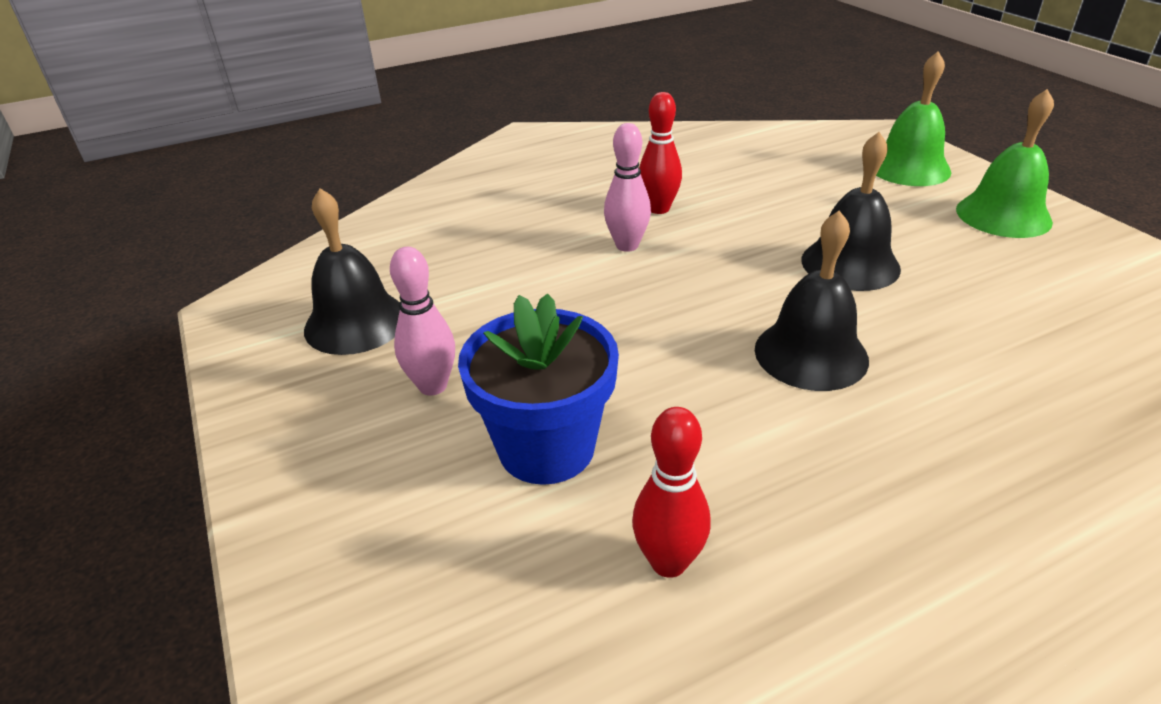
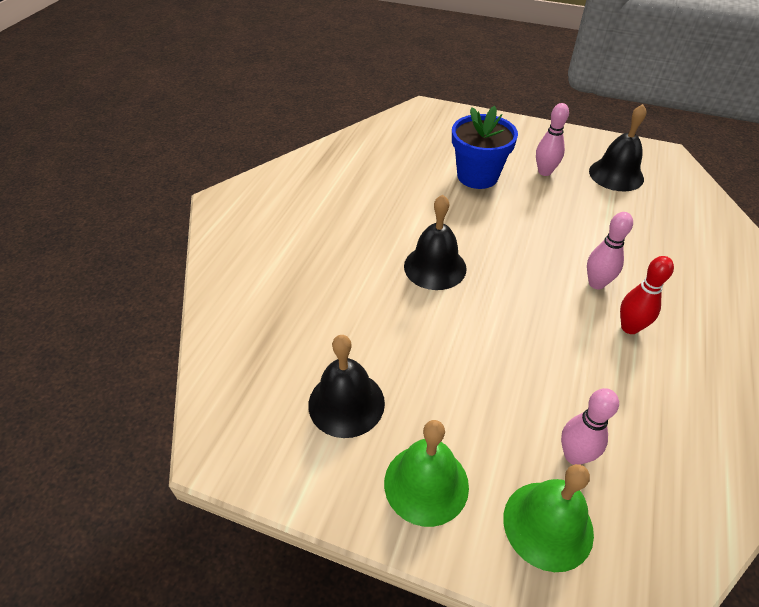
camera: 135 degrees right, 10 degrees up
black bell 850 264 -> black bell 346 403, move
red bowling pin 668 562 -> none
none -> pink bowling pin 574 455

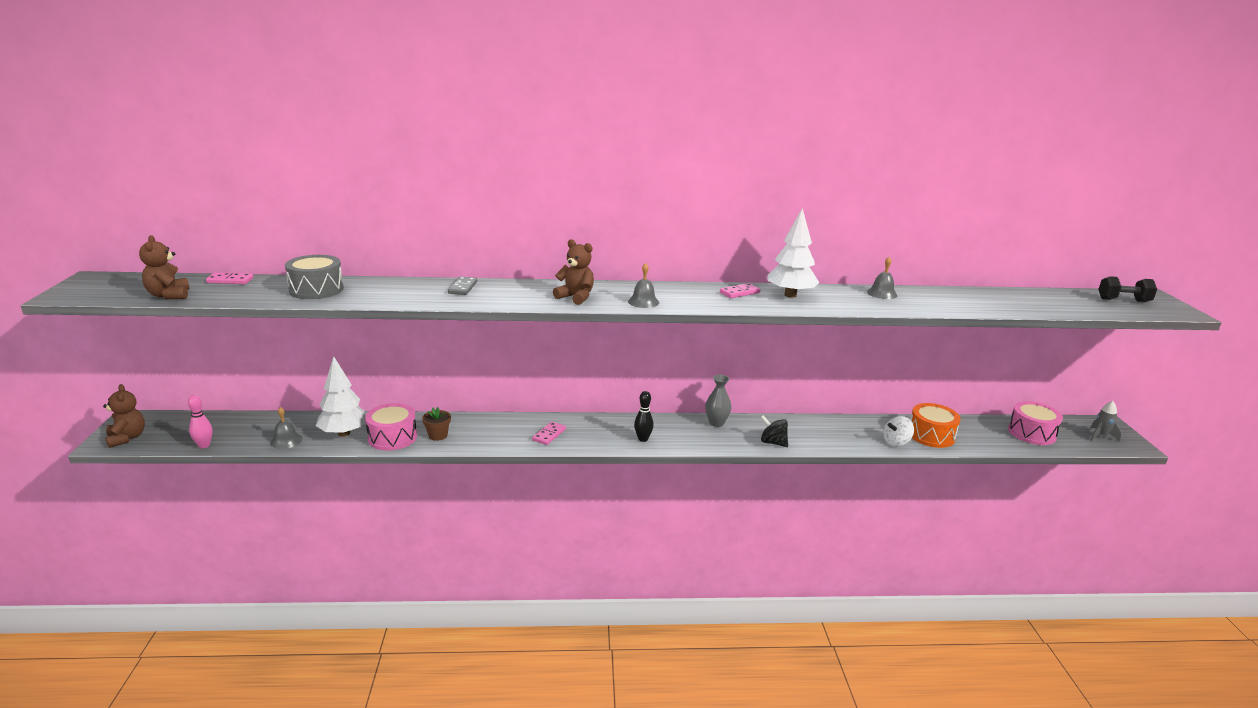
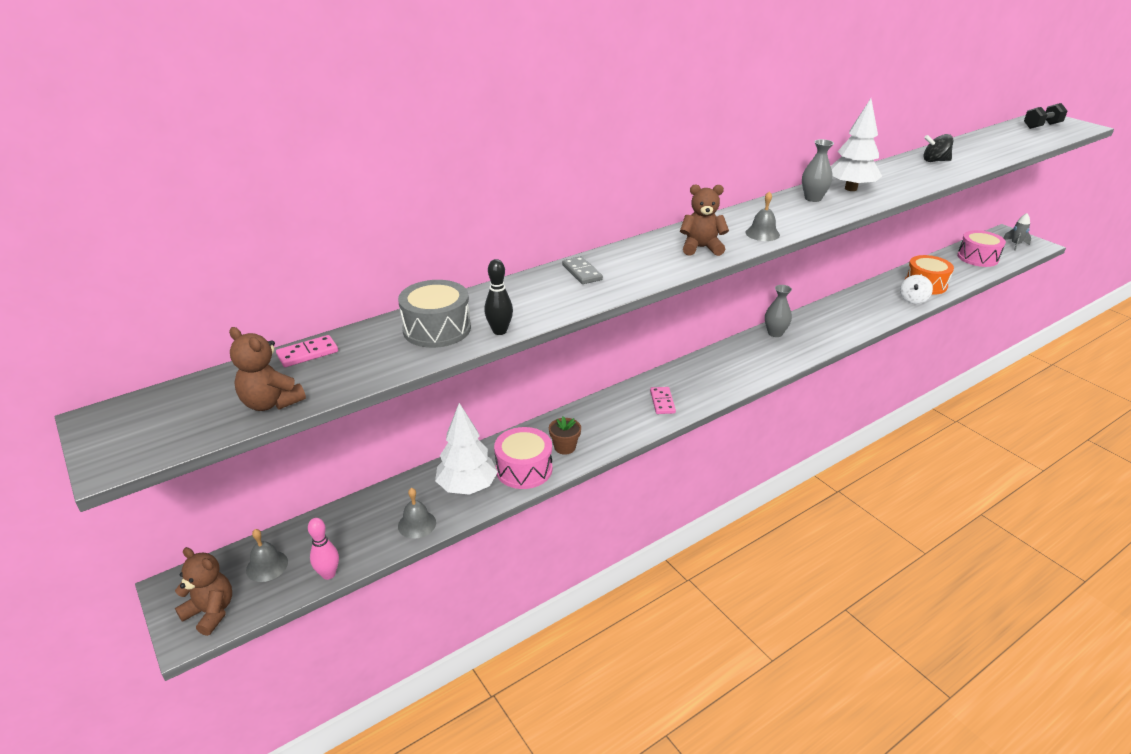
camera: 30 degrees left, 10 degrees up
grey bell 882 293 -> grey bell 267 566, move
pink domino 739 293 -> grey vase 813 198
black bowling pin 643 439 -> black bowling pin 499 331, move
black spinning top 773 442 -> black spinning top 935 161, move

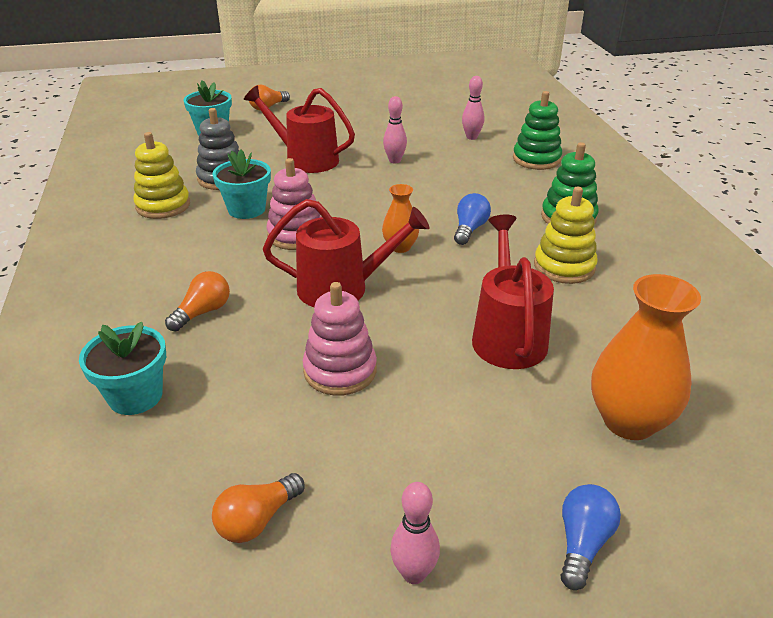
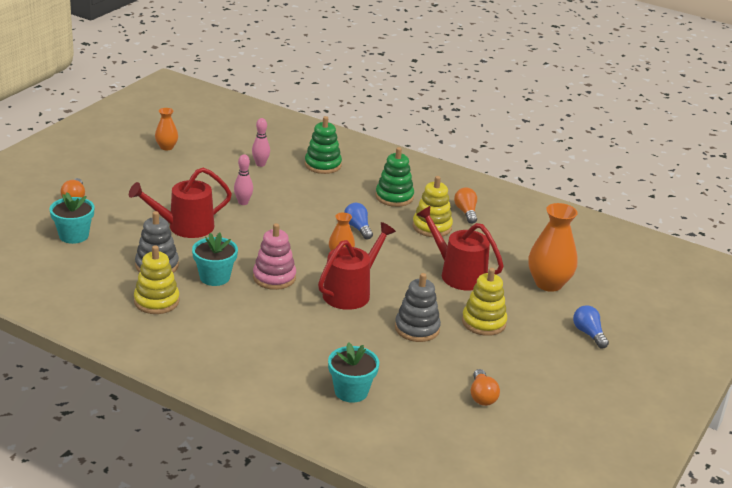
camera: 50 degrees left, 5 degrees down
orange light bulb 203 312 -> orange light bulb 466 212, move
pink stacking toy 340 370 -> grey stacking toy 417 328
pink bowling pin 414 573 -> none
none -> orange vase 166 147
none -> yellow stacking toy 483 322

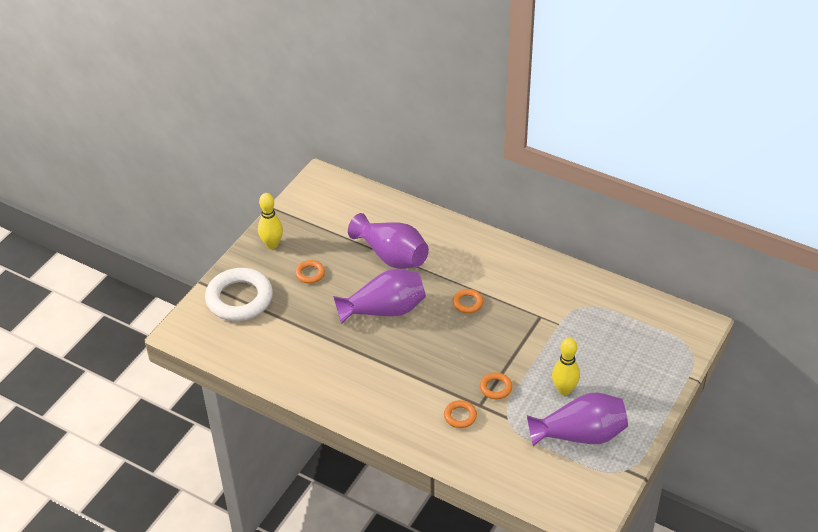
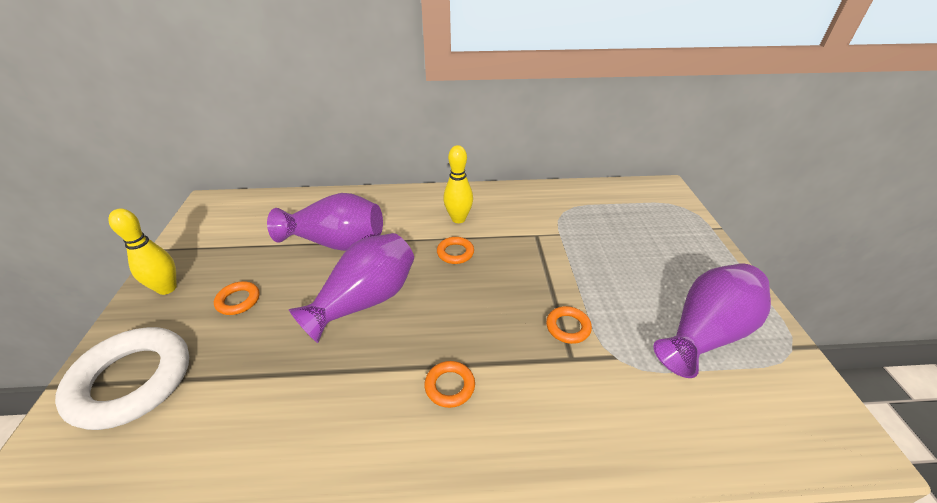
camera: 35 degrees left, 5 degrees down
yellow bowling pin 564 390 -> yellow bowling pin 458 219, move
orange ring 460 416 -> orange ring 450 386, move

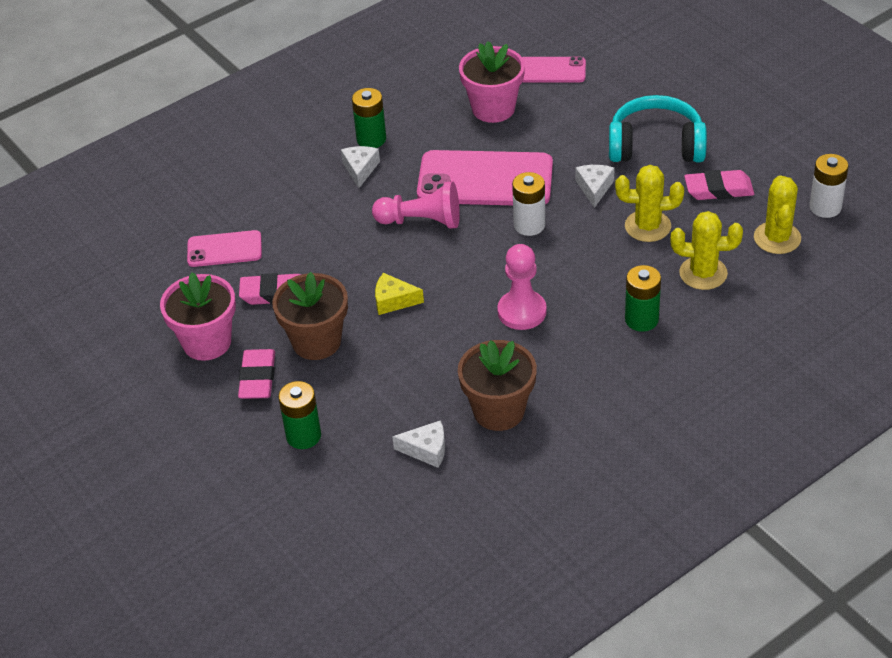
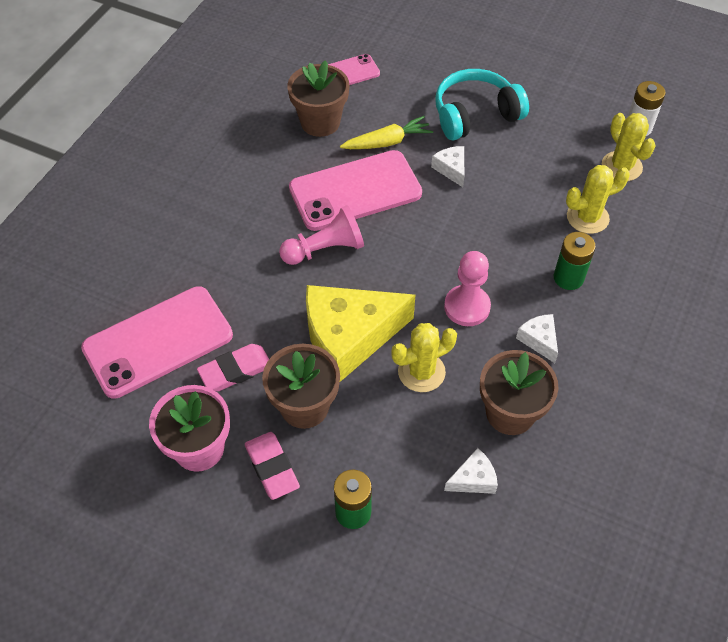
camera: 30 degrees left, 10 degrees up
pink flower pot 493 108 -> brown flower pot 320 122
green battery 371 139 -> none
white cheese 360 169 -> white cheese 539 340, move
yellow cactus 647 226 -> yellow cactus 421 372, move
pink eraser 718 189 -> none
white battery 529 225 -> none
pink phone 224 249 -> pink phone 158 342, x1.84
yellow cheese 393 301 -> yellow cheese 349 337, x2.33
none -> yellow carrot 387 142

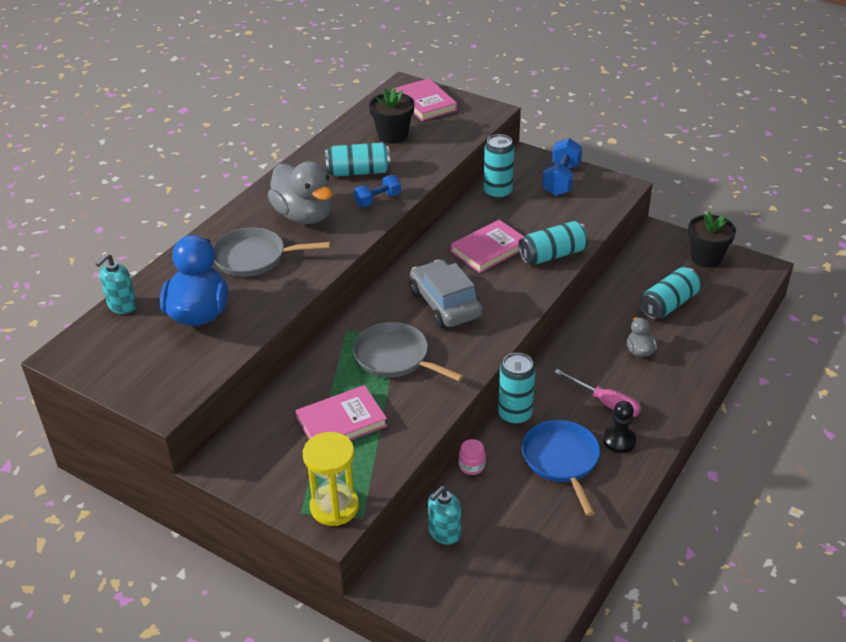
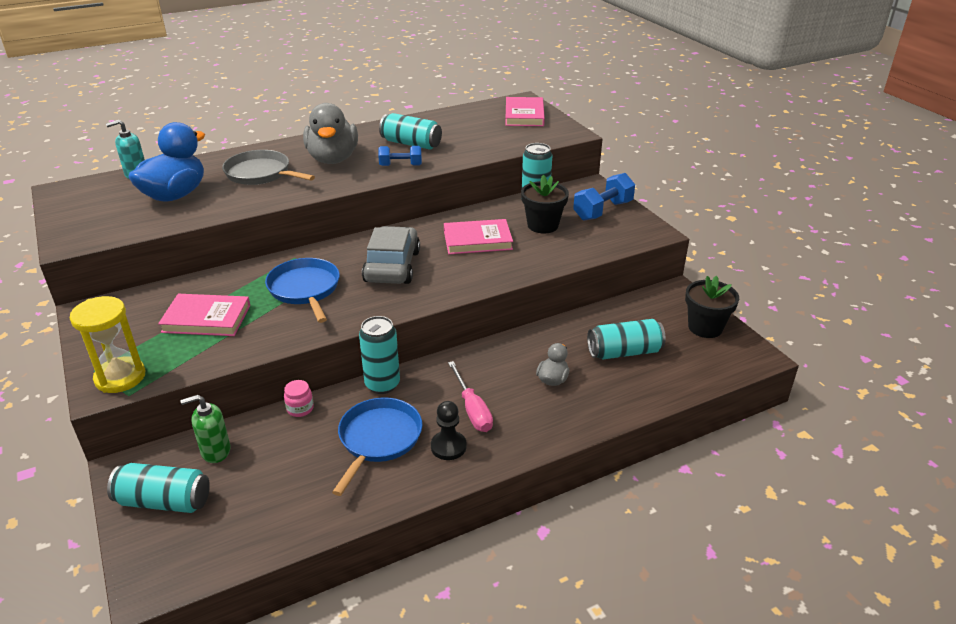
camera: 30 degrees right, 5 degrees down
black flower pot 393 135 -> black flower pot 543 225, move
turquoise can 552 255 -> turquoise can 164 501, move
grey pan 395 357 -> blue pan 305 289
turquoise soap dispenser 444 533 -> green soap dispenser 215 451

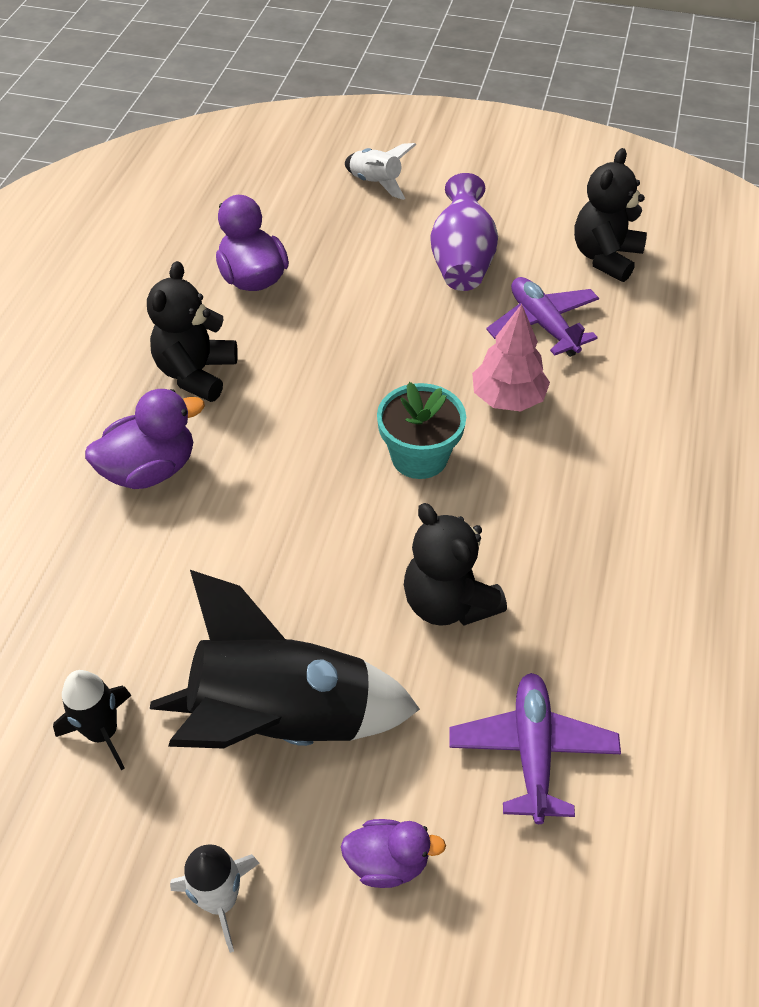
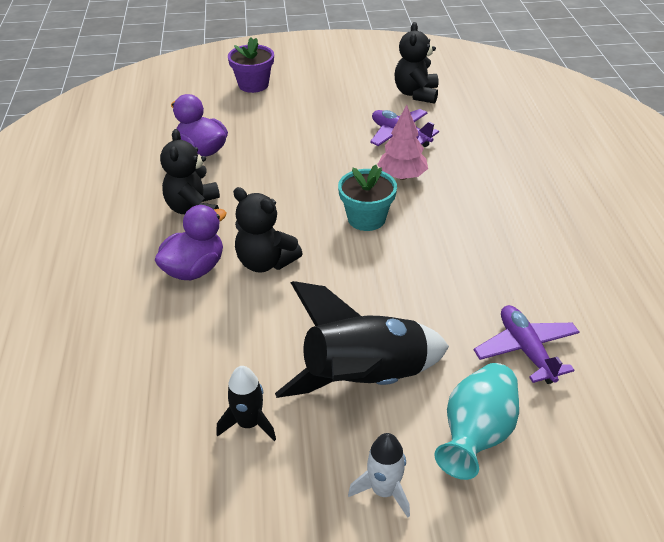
camera: 20 degrees left, 10 degrees down
white rocket 376 183 -> purple flower pot 253 85
purple vase 462 262 -> none
black teddy bear 448 602 -> black teddy bear 265 262, move
purple duck 388 862 -> turquoise vase 476 435

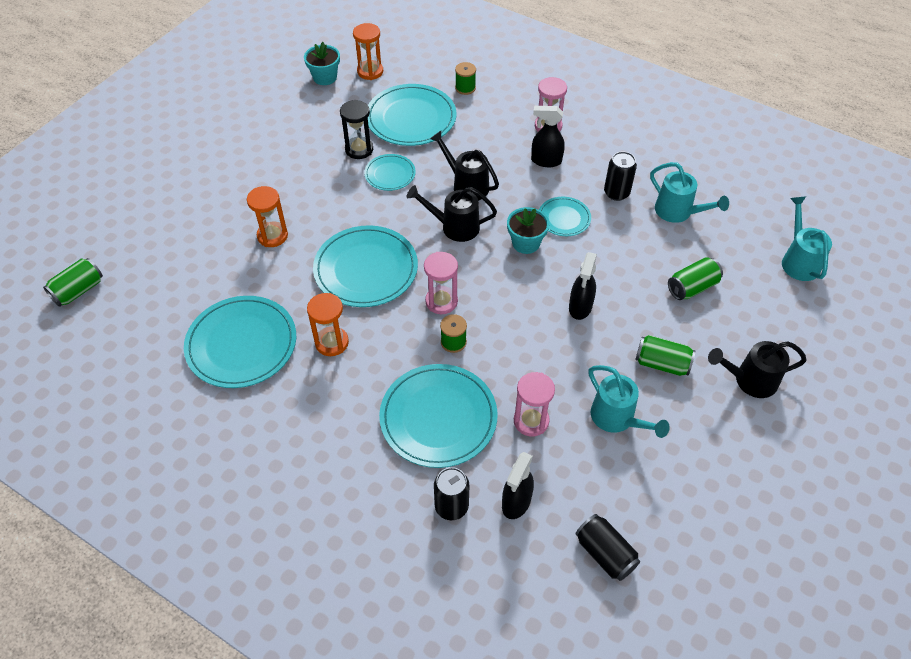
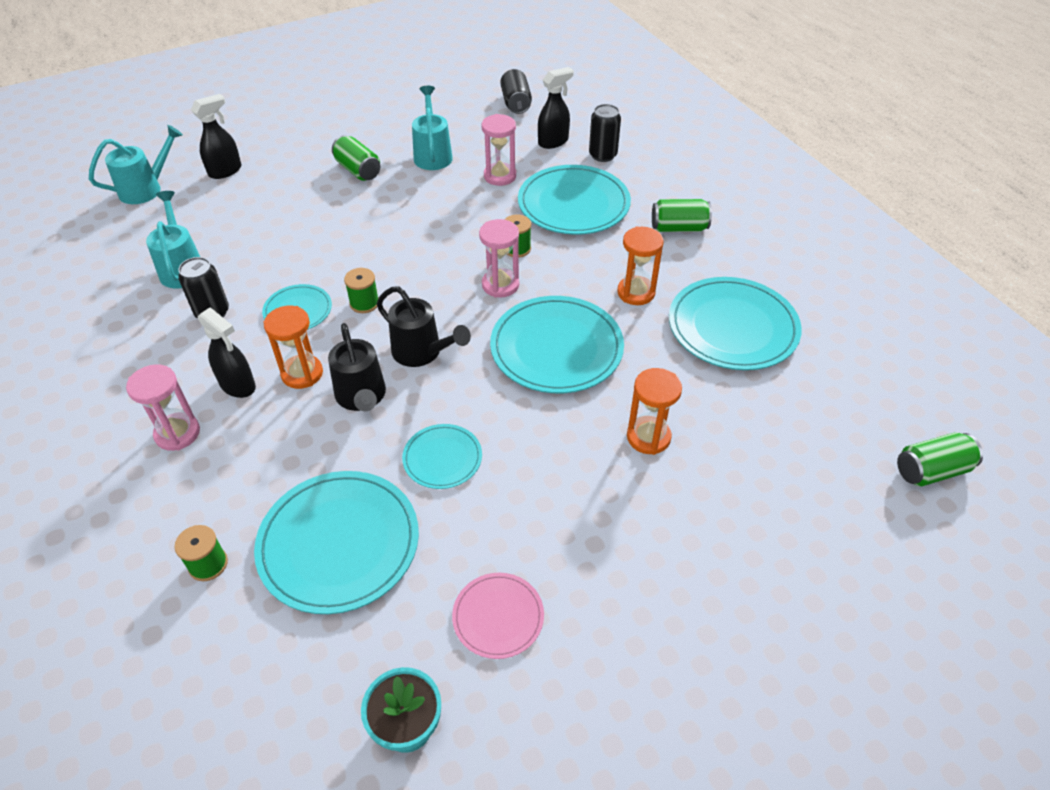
camera: 150 degrees left, 5 degrees down
orange hourglass 370 71 -> orange hourglass 302 373, move
black hourglass 359 149 -> none
turquoise watering can 798 260 -> turquoise watering can 147 189, 150 degrees counterclockwise
turquoise flower pot 526 243 -> green spool 364 303
black spray bottle 580 307 -> black spray bottle 225 171, move
green can 692 287 -> green can 678 228, move
black watering can 749 380 -> none
none -> pink plate 498 617

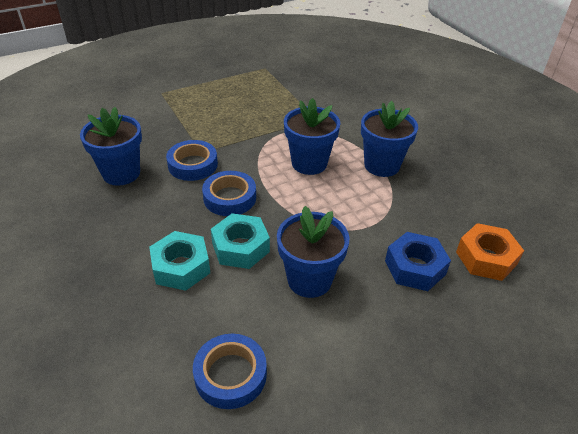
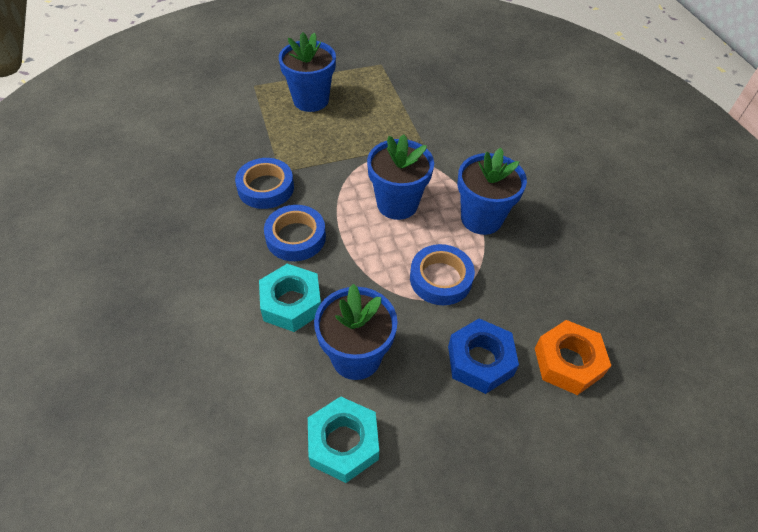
camera: 10 degrees right, 10 degrees up
blue flower pot 121 173 -> blue flower pot 311 100, move
turquoise nut 181 267 -> turquoise nut 343 443, move
blue tape 230 375 -> blue tape 440 279, move

